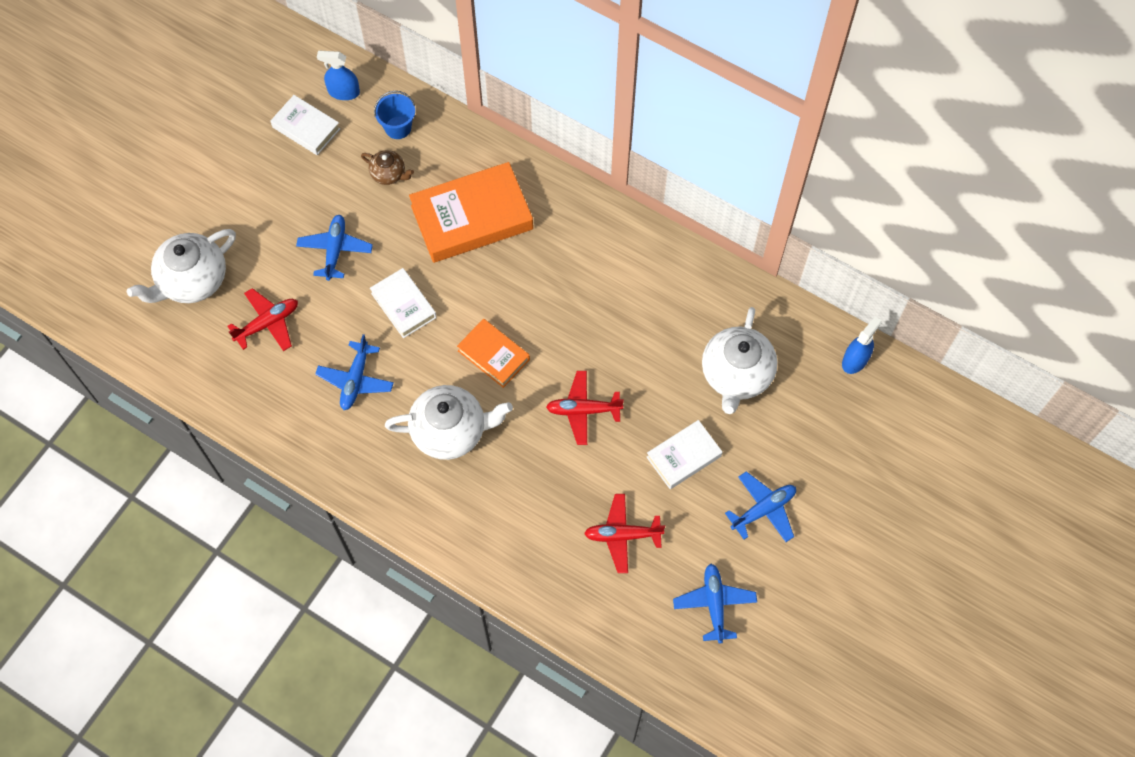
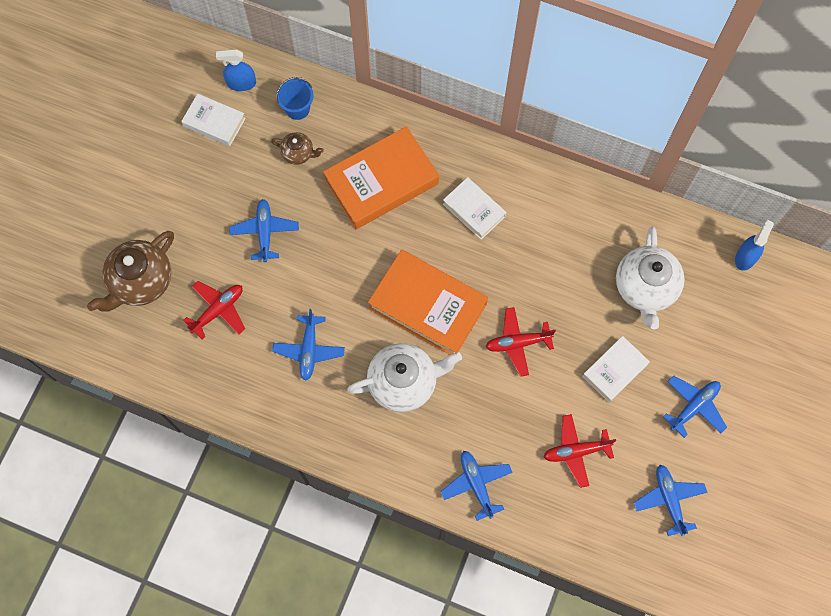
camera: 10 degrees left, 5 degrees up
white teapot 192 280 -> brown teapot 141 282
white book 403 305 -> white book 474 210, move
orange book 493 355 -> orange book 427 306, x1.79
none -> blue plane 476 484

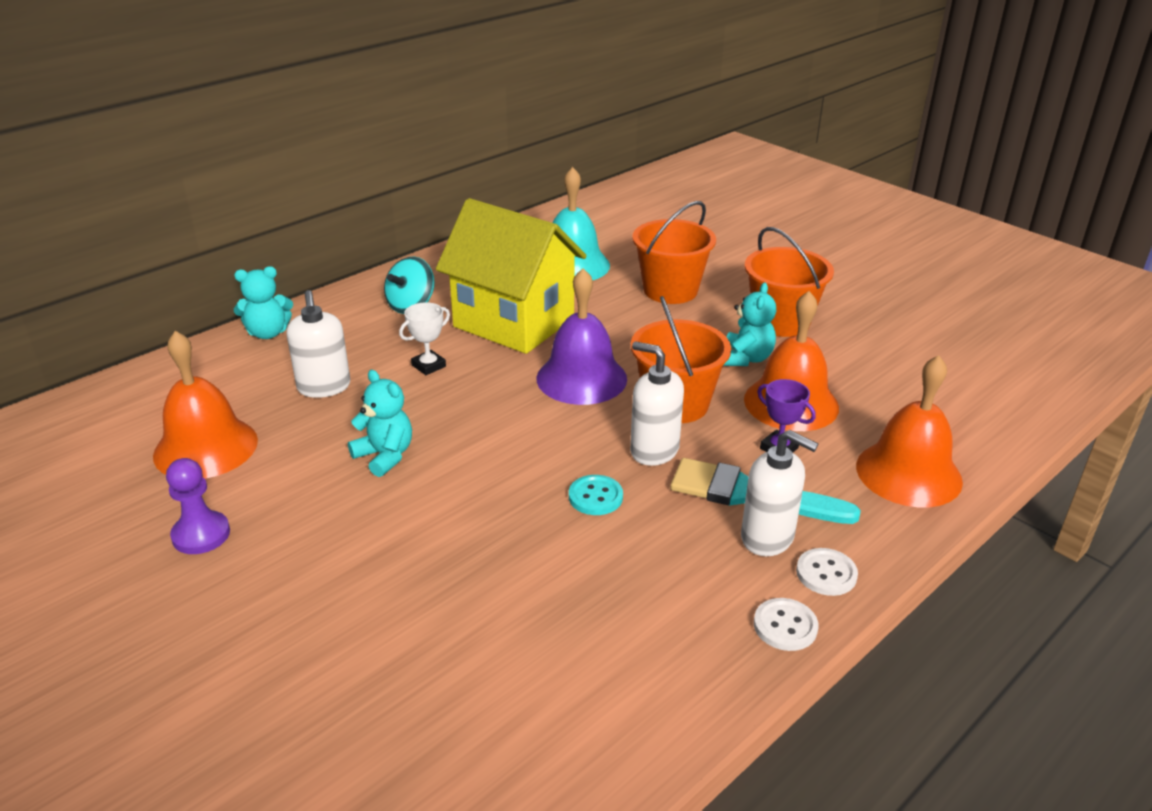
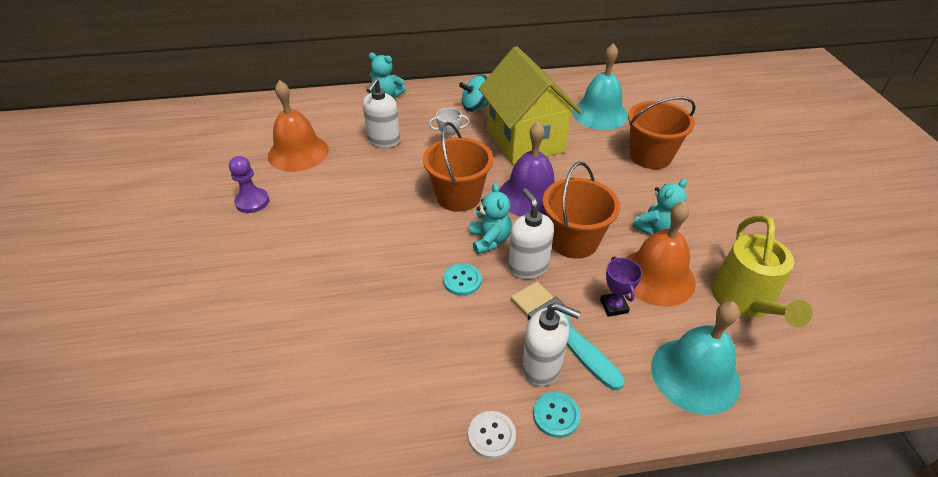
camera: 35 degrees right, 10 degrees up
orange bucket 781 322 -> orange bucket 458 196, move
orange bell 908 473 -> turquoise bell 695 375
turquoise teddy bear 385 456 -> turquoise teddy bear 489 240, move
white soap dispenser 768 537 -> white soap dispenser 542 367, 45 degrees counterclockwise
white button 826 573 -> turquoise button 556 415
none -> yellow watering can 745 301

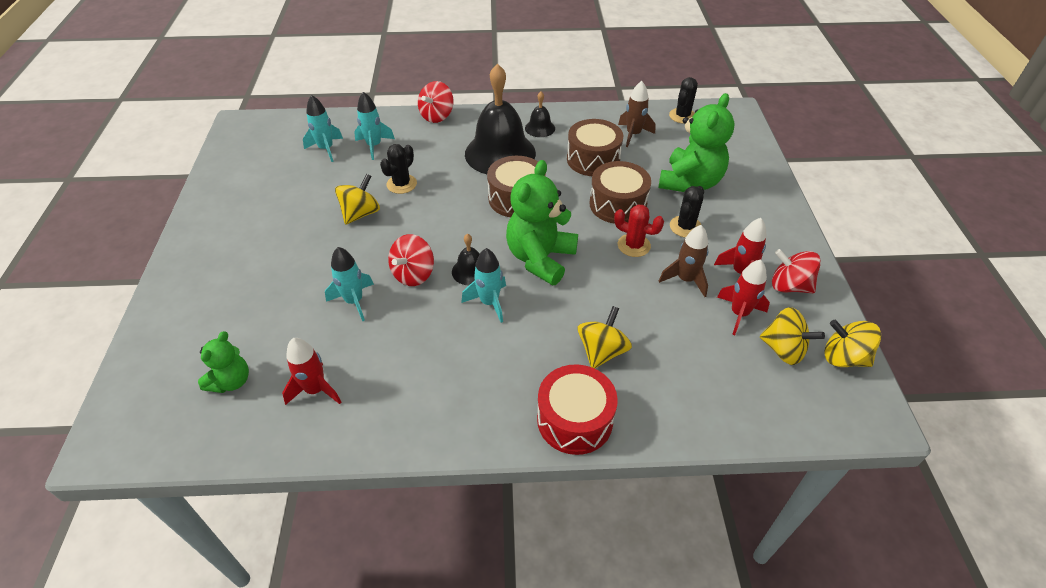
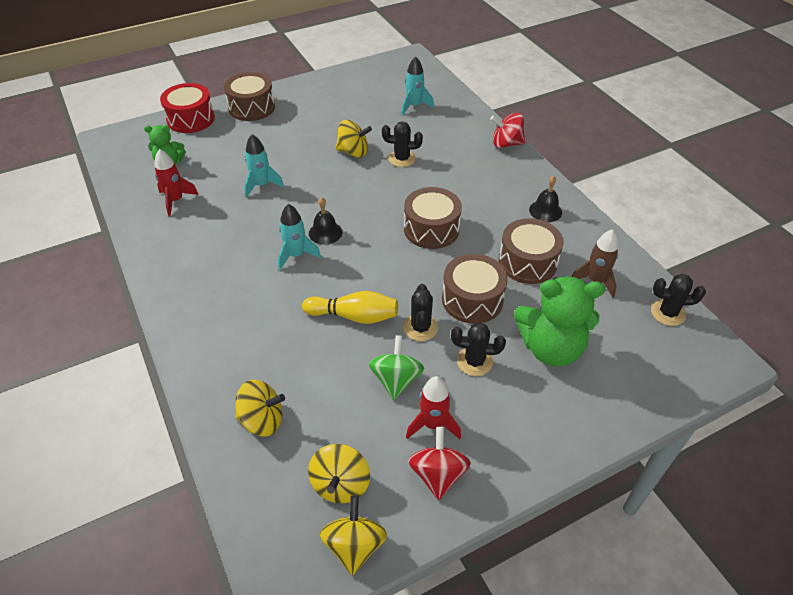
camera: 65 degrees right, 0 degrees up
black bell 500 153 -> none
turquoise rocket 374 146 -> none
green teddy bear 540 258 -> none
red cactus 634 245 -> black cactus 420 327
brown rocket 685 280 -> green spinning top 396 380
red spinning top 413 274 -> none
red rocket 739 314 -> none
yellow spinning top 602 351 -> yellow spinning top 262 420, move
red drum 575 420 -> red drum 191 119, move
none -> brown drum 252 107
none -> yellow bowling pin 354 316

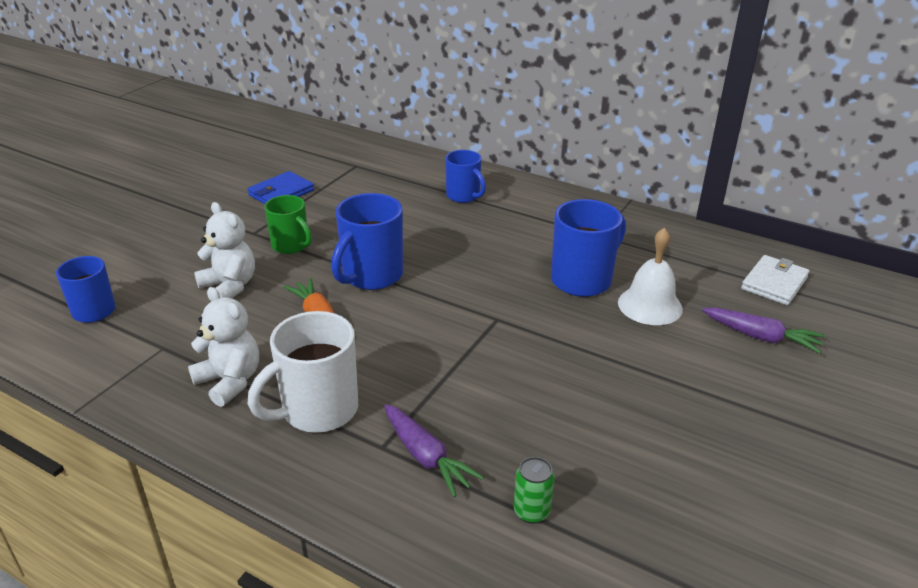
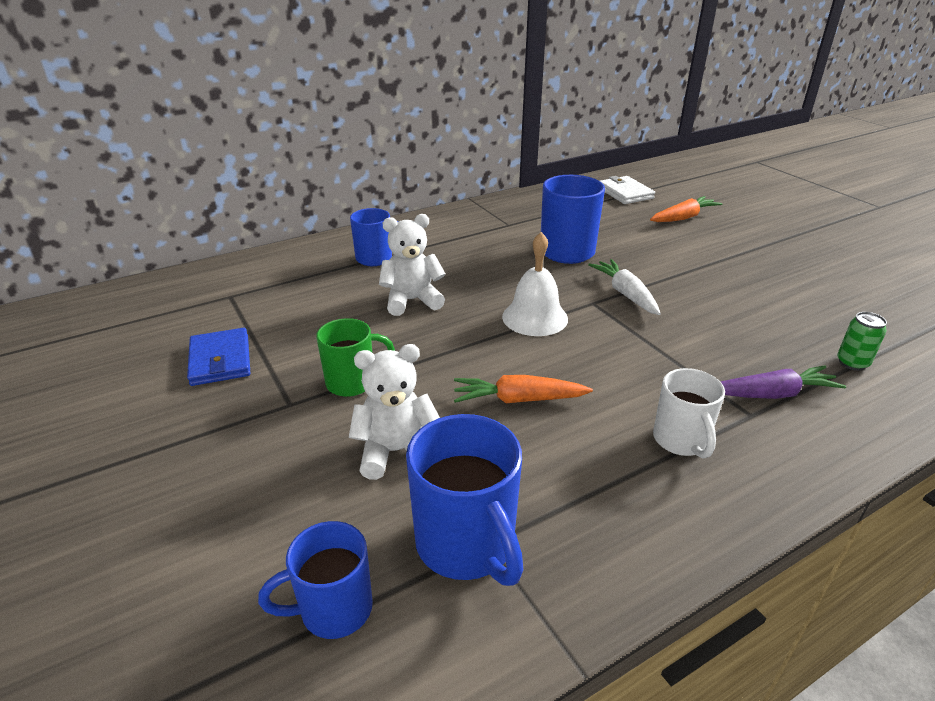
camera: 60 degrees left, 0 degrees up
blue mug 371 276 -> blue mug 467 545, move
white bell 650 305 -> white bell 535 317, move
white teddy bear 230 381 -> white teddy bear 412 301, move
purple carrot 761 337 -> orange carrot 684 217
white mug 318 411 -> white mug 681 441, x0.65
none -> white carrot 625 294

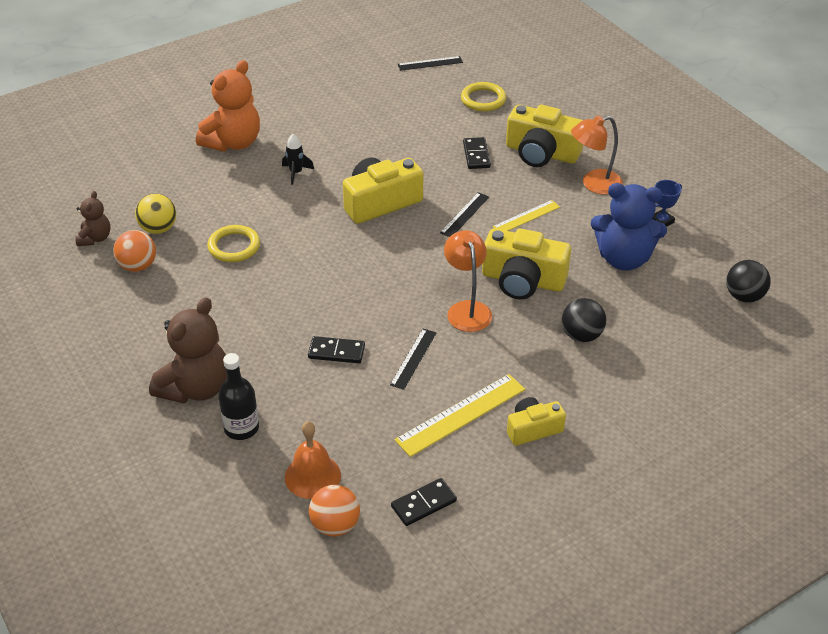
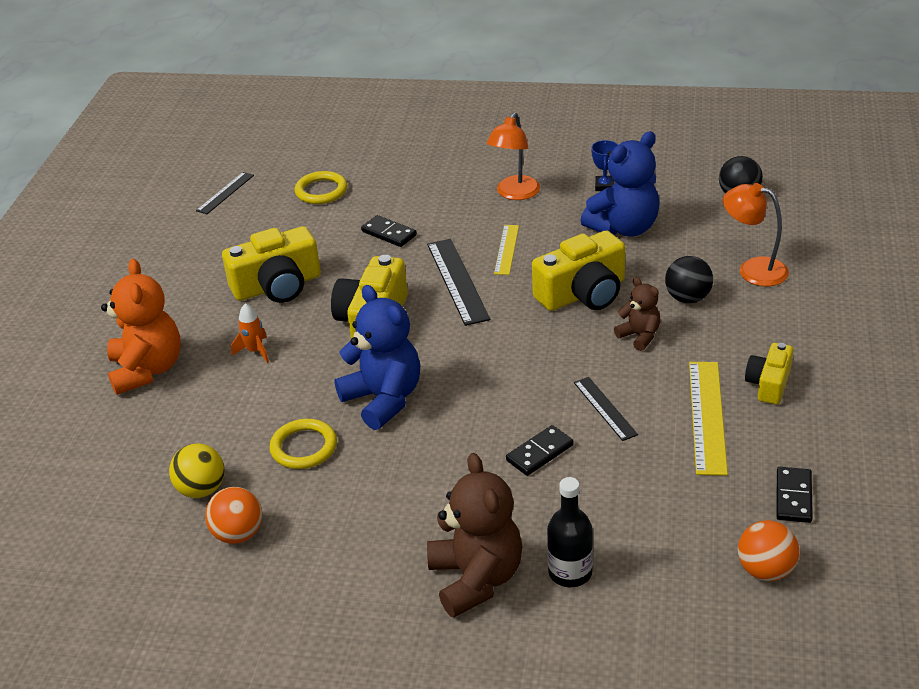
camera: 45 degrees left, 5 degrees down
yellow camera 541 153 -> yellow camera 277 286, move
black rocket 296 173 -> orange rocket 255 351
brown teddy bear 95 238 -> brown teddy bear 639 336, move
black ruler 465 215 -> black ruler 457 281, x1.65
orange lamp 467 309 -> orange lamp 753 269, move
orange bell 312 476 -> none
none -> blue teddy bear 383 399

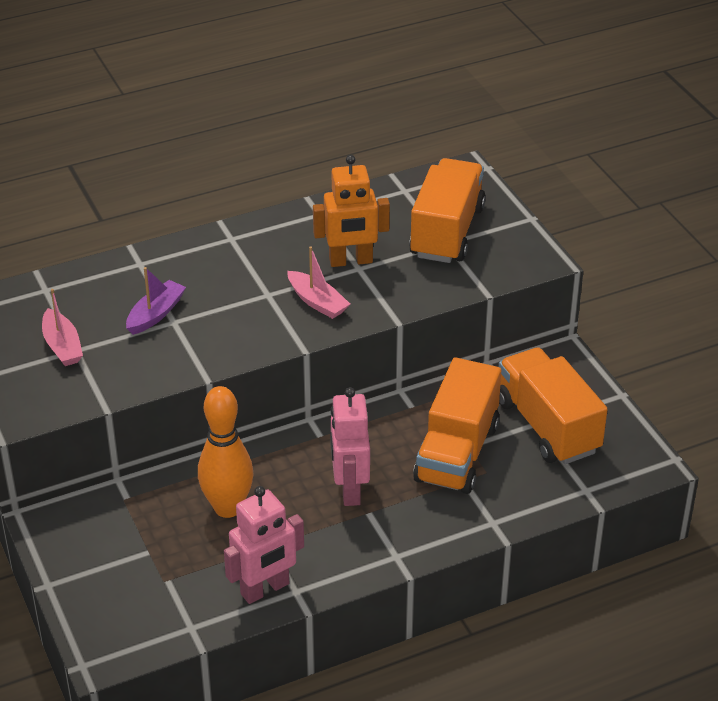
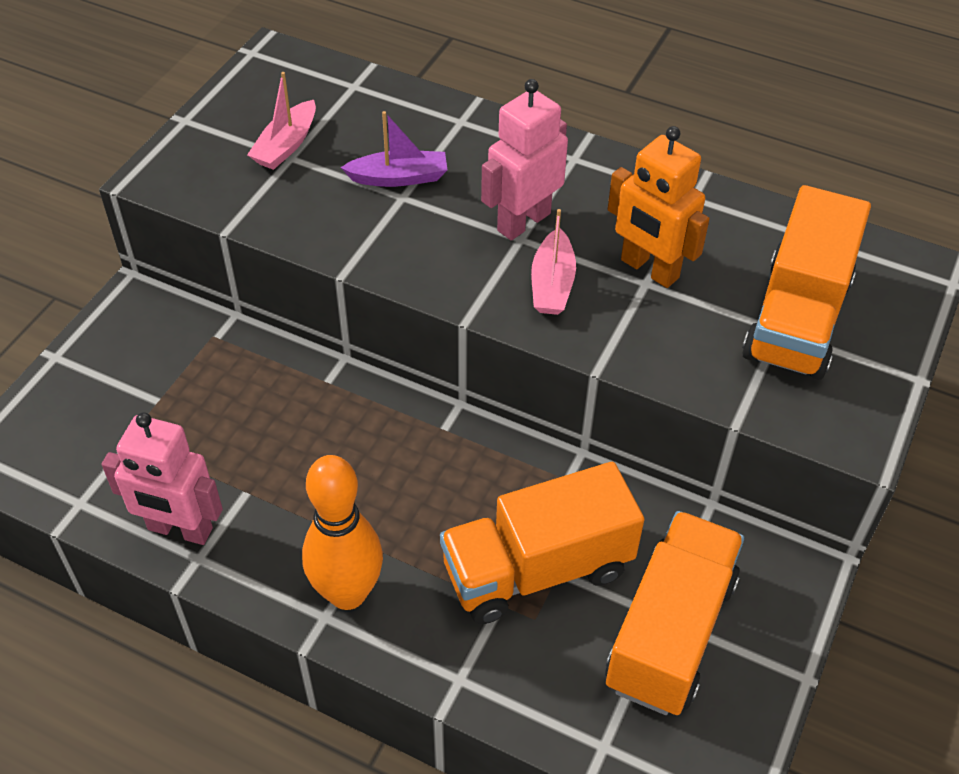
camera: 50 degrees right, 10 degrees up
orange truck 447 232 -> orange truck 797 318, 135 degrees clockwise
orange bowling pin 228 508 -> orange bowling pin 347 593, move
pink robot 349 489 -> pink robot 523 222, move

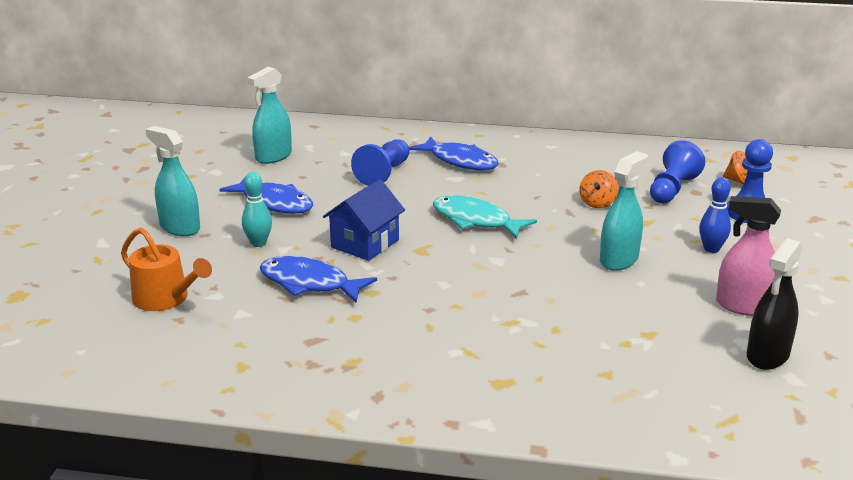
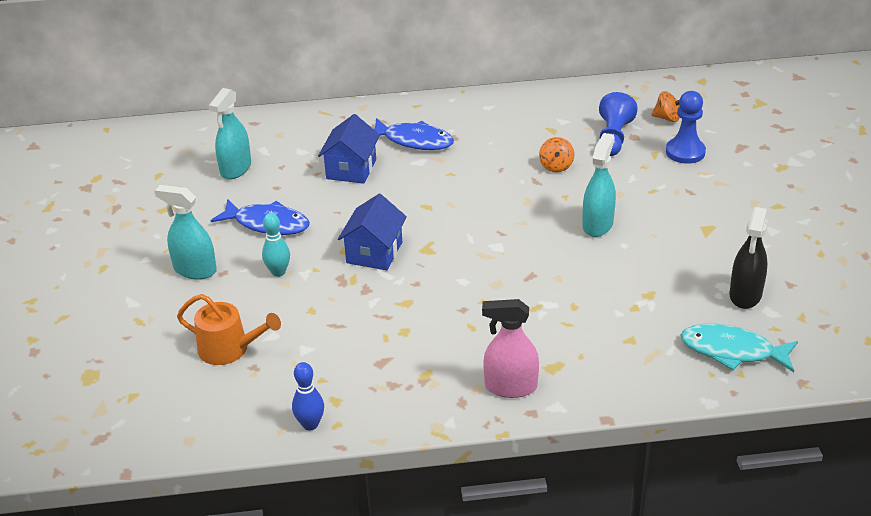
camera: 15 degrees left, 10 degrees up
blue pawn 384 173 -> blue house 351 169
blue bowling pin 711 249 -> blue bowling pin 310 424, move
turquoise fish 475 220 -> turquoise fish 732 351, move
pink spray bottle 743 306 -> pink spray bottle 510 387, move
blue fish 309 283 -> none

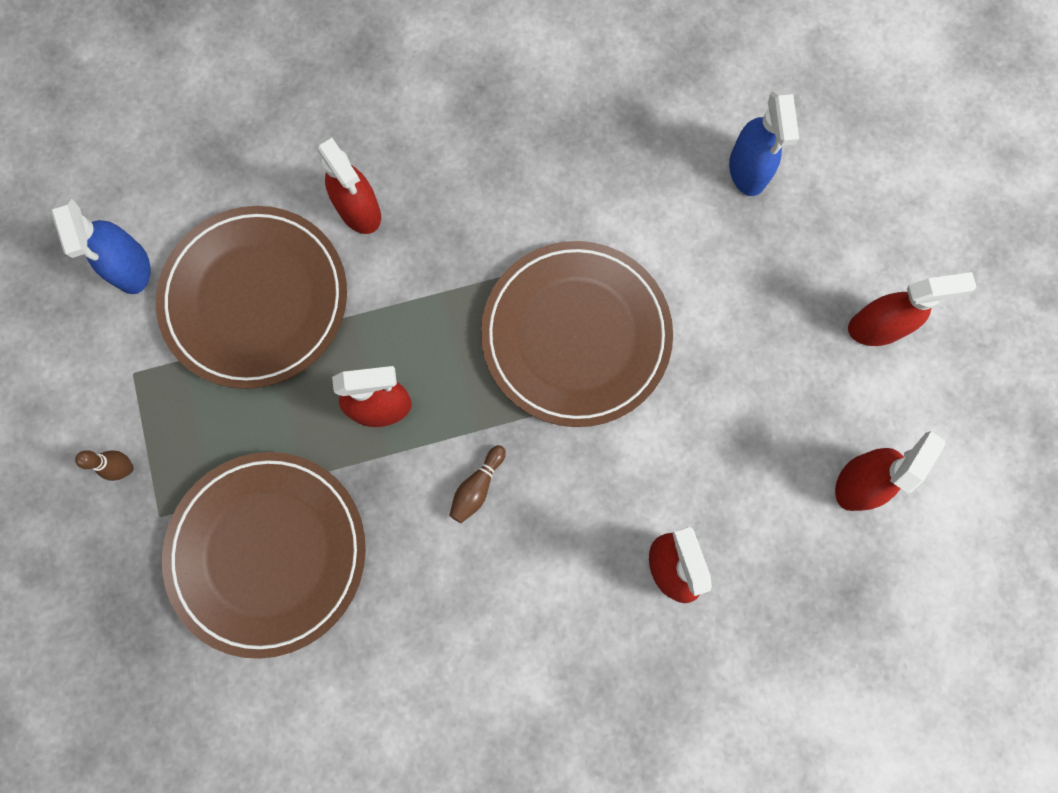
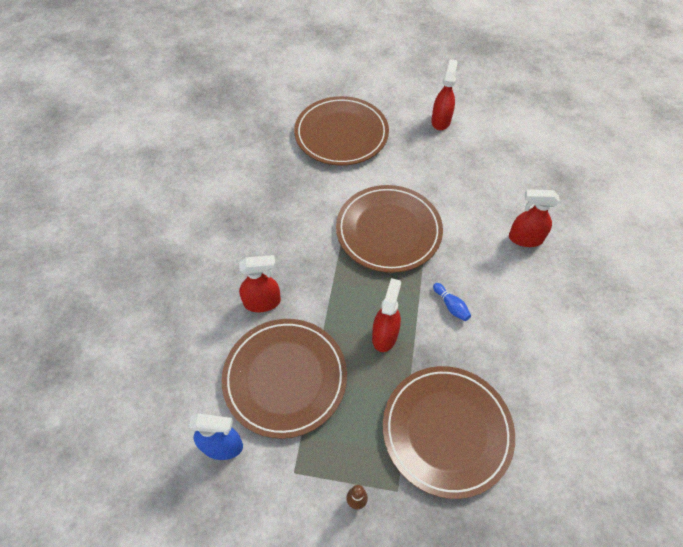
camera: 65 degrees left, 20 degrees down
blue spray bottle 747 171 -> brown plate 341 134
red spray bottle 858 482 -> none
brown bowling pin 477 487 -> blue bowling pin 451 306

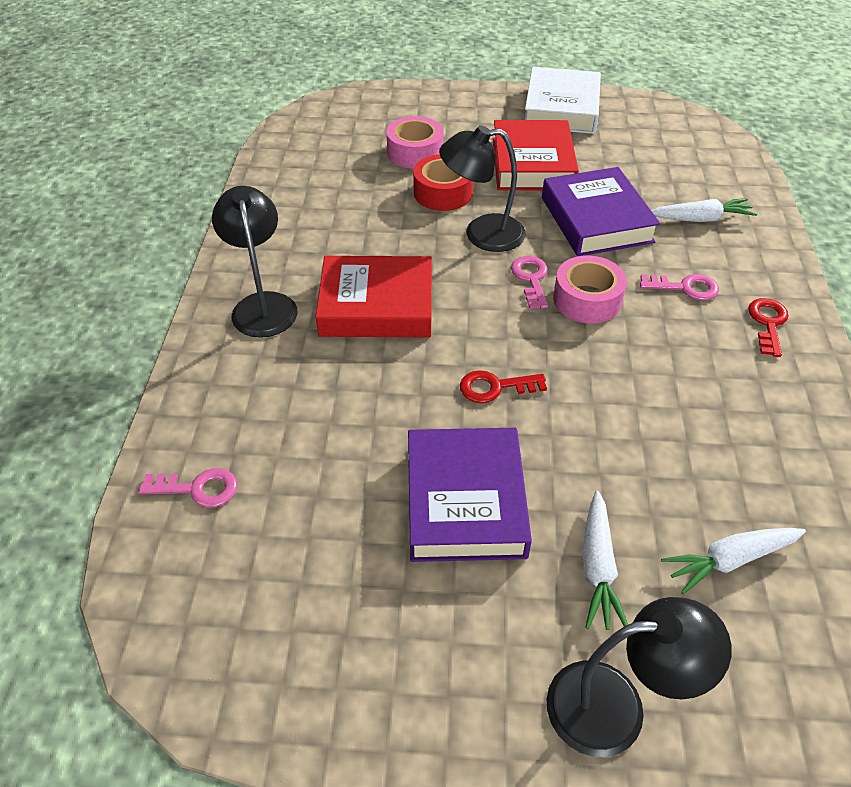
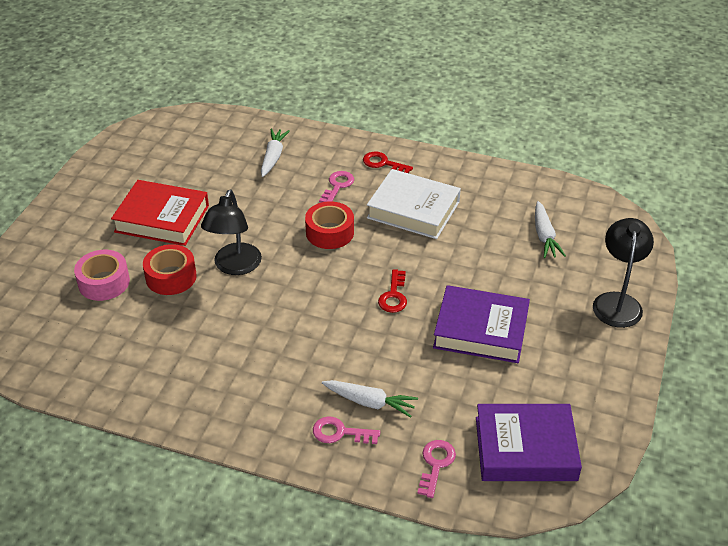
camera: 75 degrees left, 5 degrees down
white book 561 108 -> white book 413 210, move
purple book 596 220 -> purple book 525 449, move
black lamp 263 305 -> none
red book 376 305 -> none
pink key 531 279 -> pink key 340 432, move
pink tape 587 300 -> red tape 330 232
white carrot 598 567 -> white carrot 369 402, move

